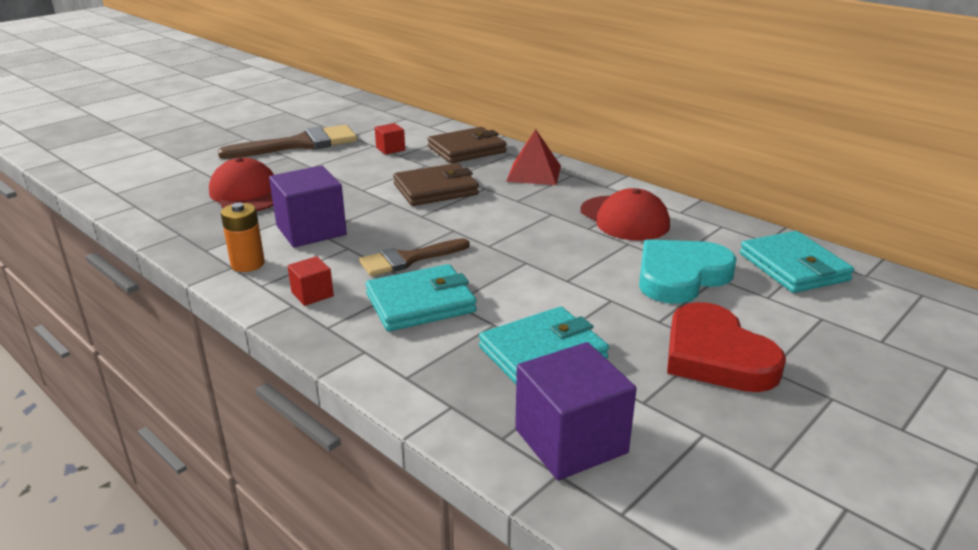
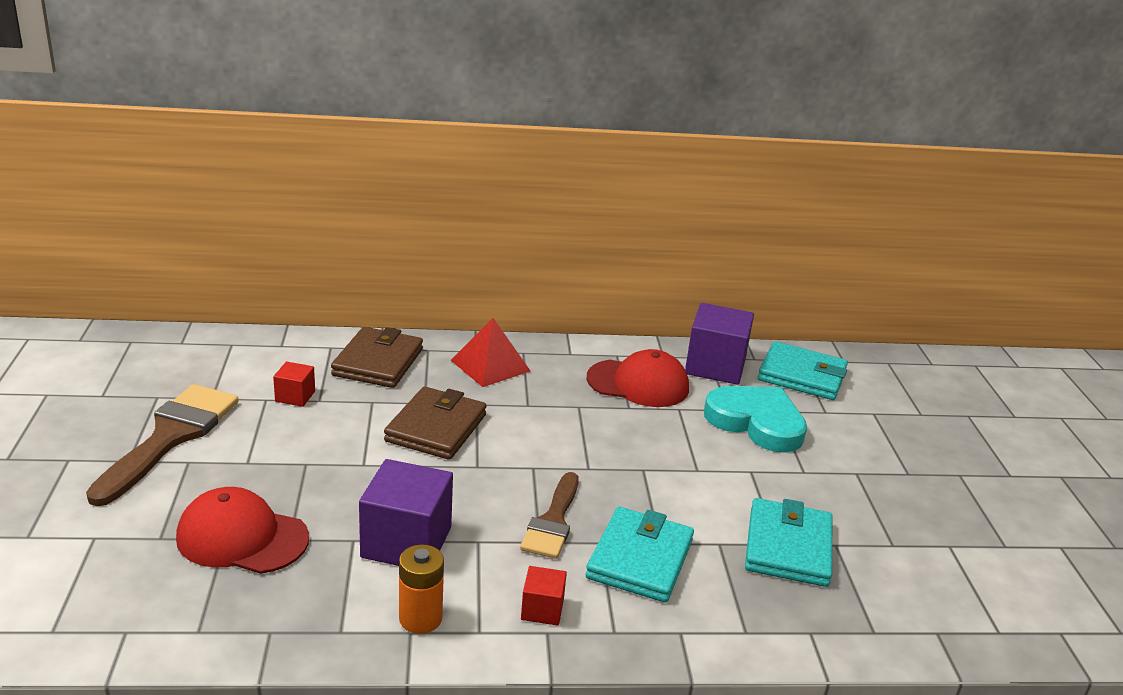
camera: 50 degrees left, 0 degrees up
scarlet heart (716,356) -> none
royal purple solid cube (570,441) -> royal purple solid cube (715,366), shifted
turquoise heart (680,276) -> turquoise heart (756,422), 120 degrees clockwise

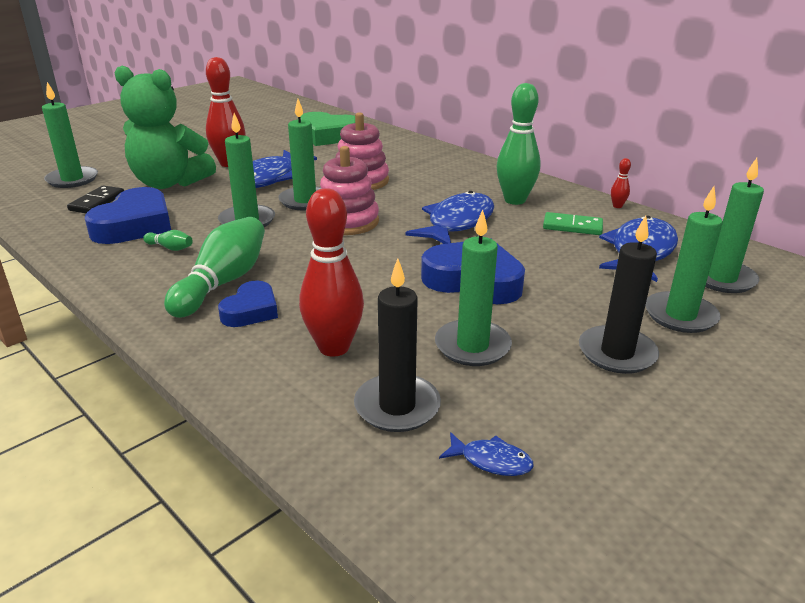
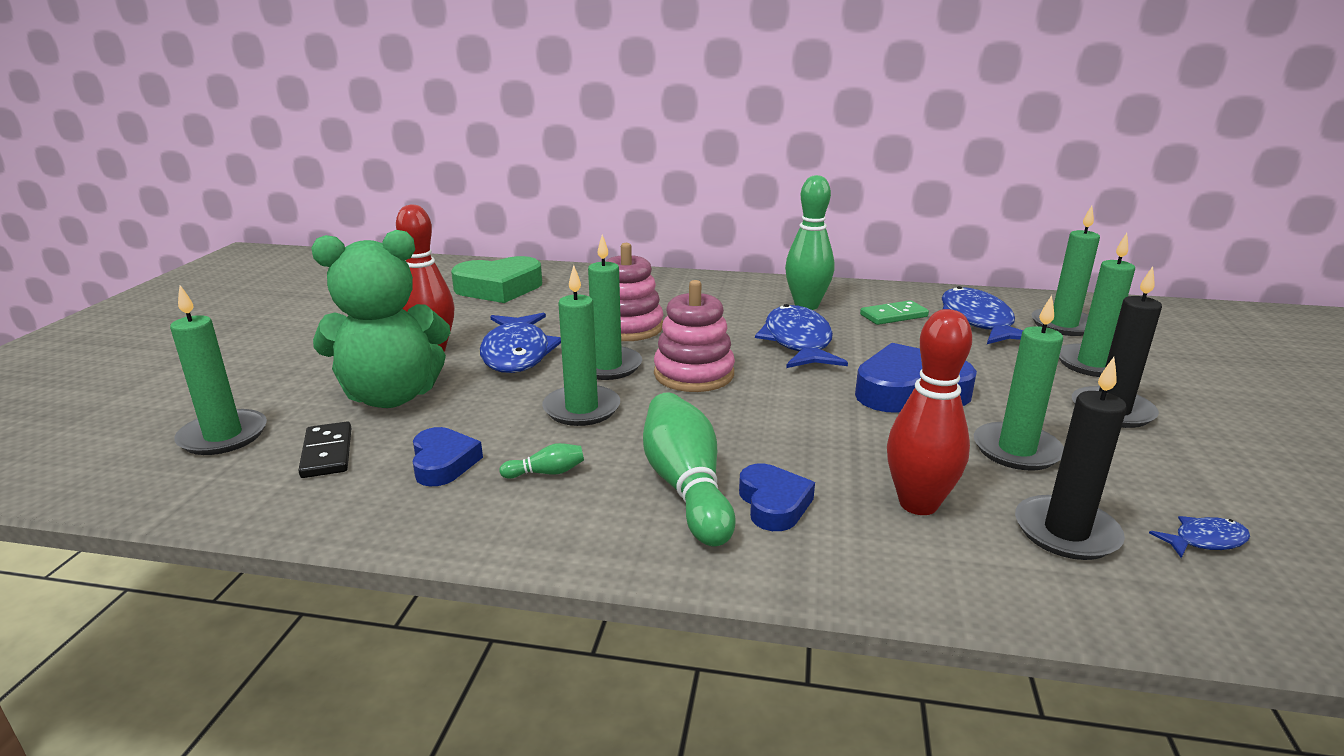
camera: 35 degrees left, 5 degrees down
scarlet skittle (617,206) -> none
royal blue heart (135,225) -> royal blue heart (443,463), x0.59

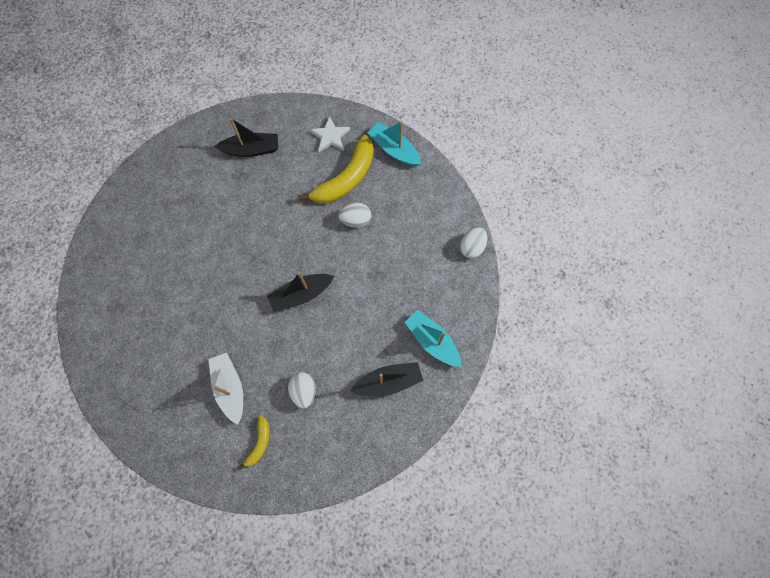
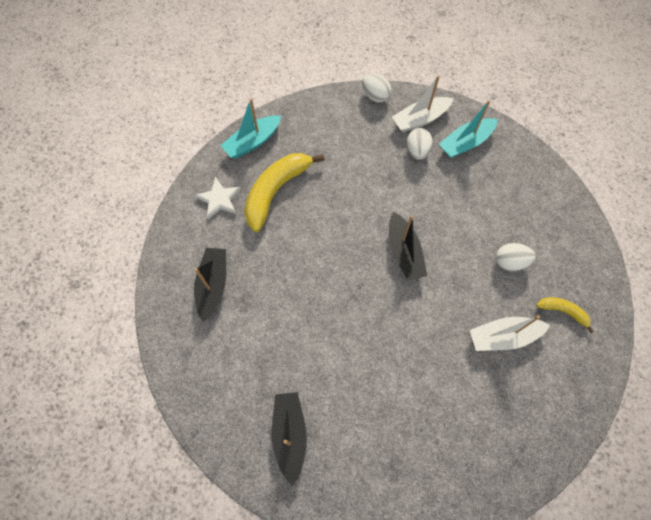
camera: 80 degrees left, 5 degrees down
none -> pure white toy boat (420,119)
pure white toy egg (356,220) -> pure white toy egg (417,151), shifted
black toy boat (388,381) -> black toy boat (290,434), shifted
yellow banana (346,179) -> yellow banana (276,191), 105 degrees counterclockwise

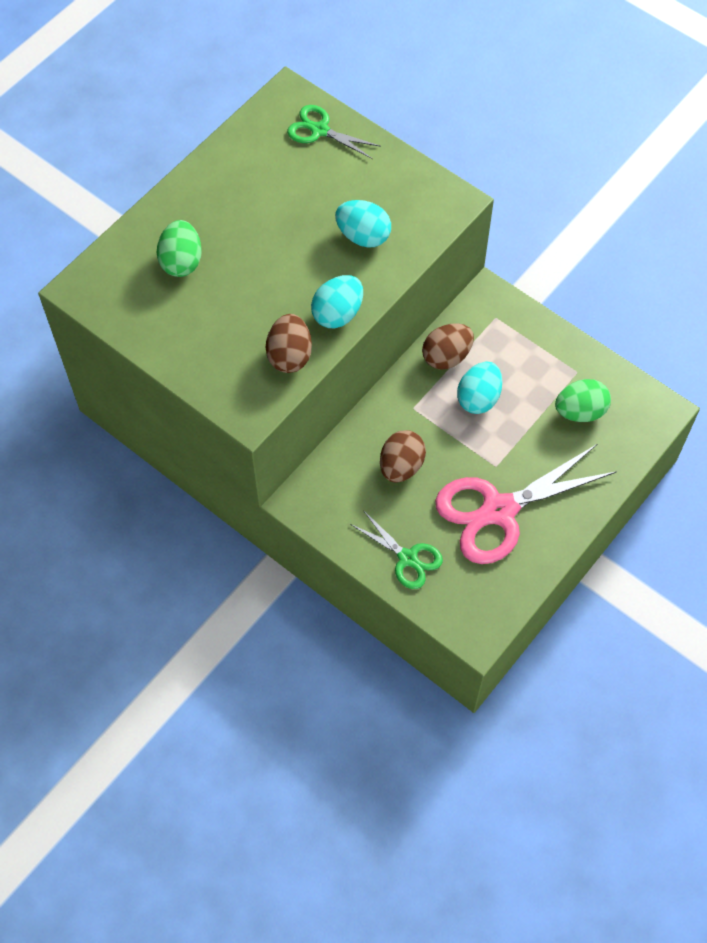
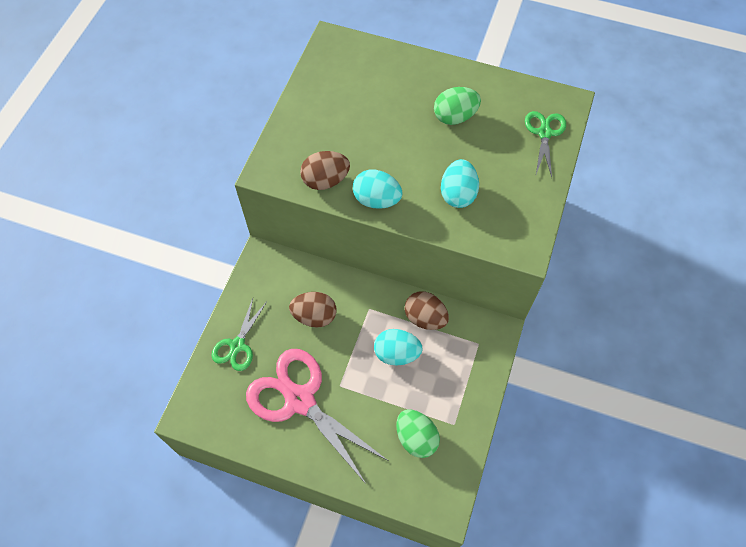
camera: 70 degrees right, 0 degrees up
green toy egg (181,261) -> green toy egg (455,117), shifted

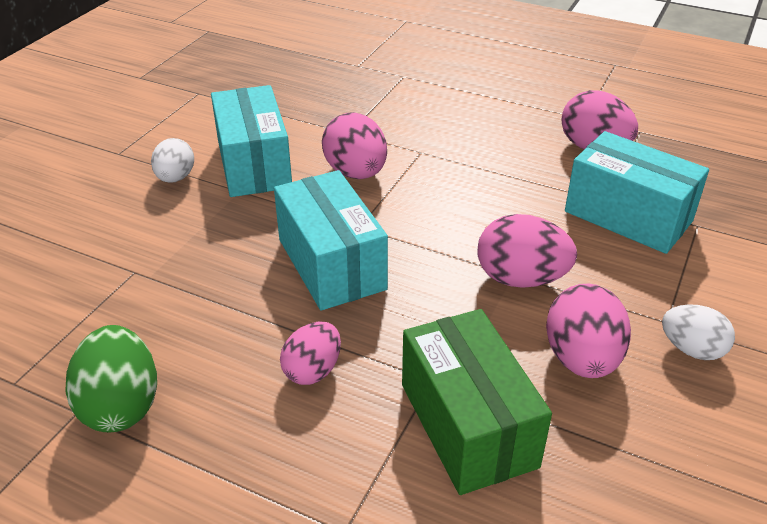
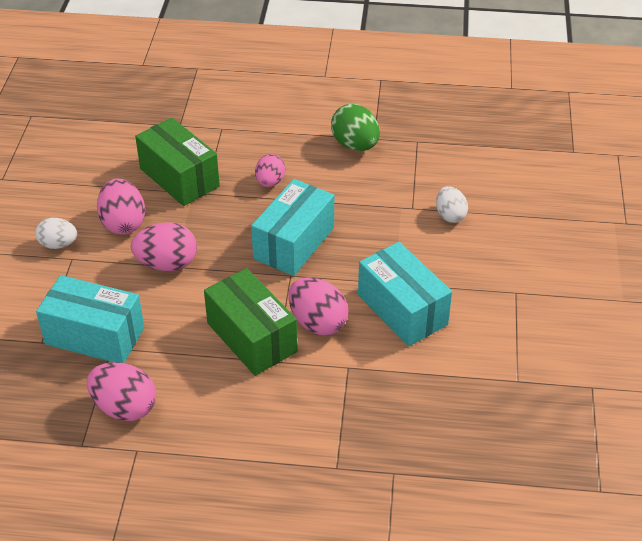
camera: 160 degrees right, 5 degrees up
none -> green box (252,337)
pure white toy egg (175,178) -> pure white toy egg (450,215), shifted
turquoise box (331,264) -> turquoise box (294,243), 75 degrees clockwise

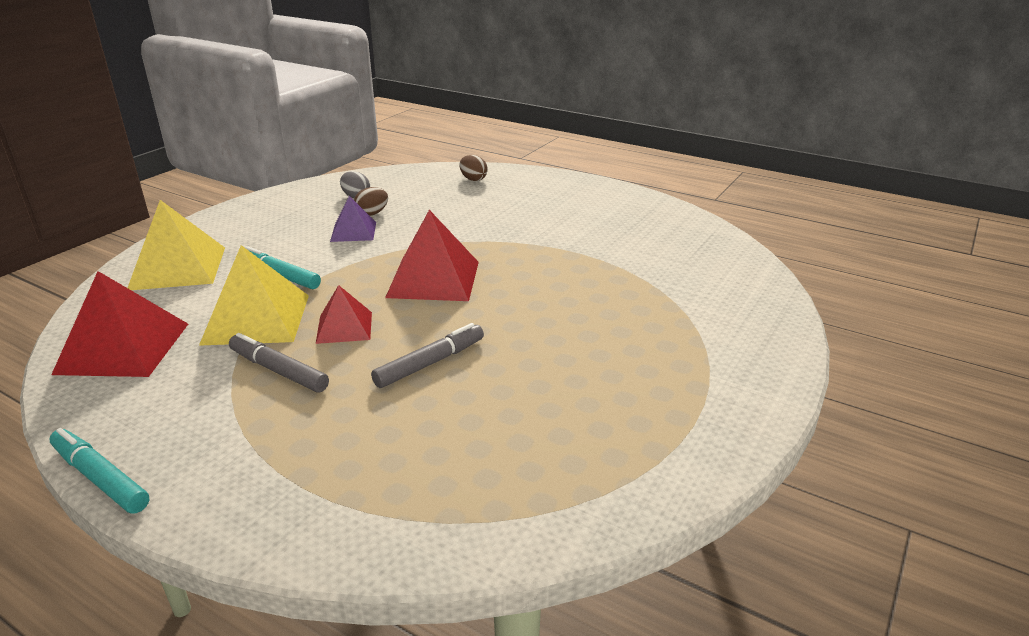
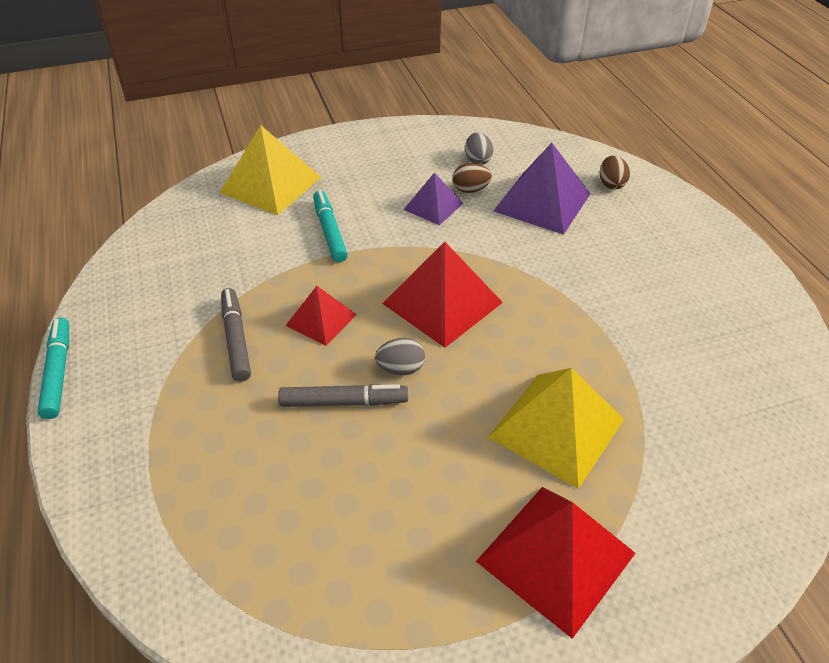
camera: 40 degrees right, 15 degrees up
none -> ash-grey toy egg (401,369)
none -> royal purple pyramid shape (542,202)
scarlet pyramid shape (123,348) -> scarlet pyramid shape (555,556), shifted
yellow pyramid shape (256,319) -> yellow pyramid shape (556,427), shifted

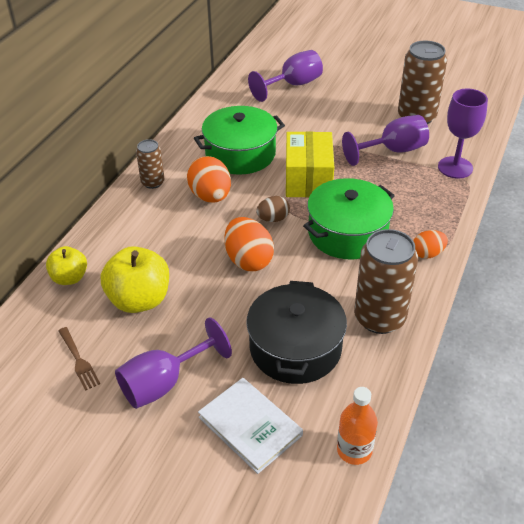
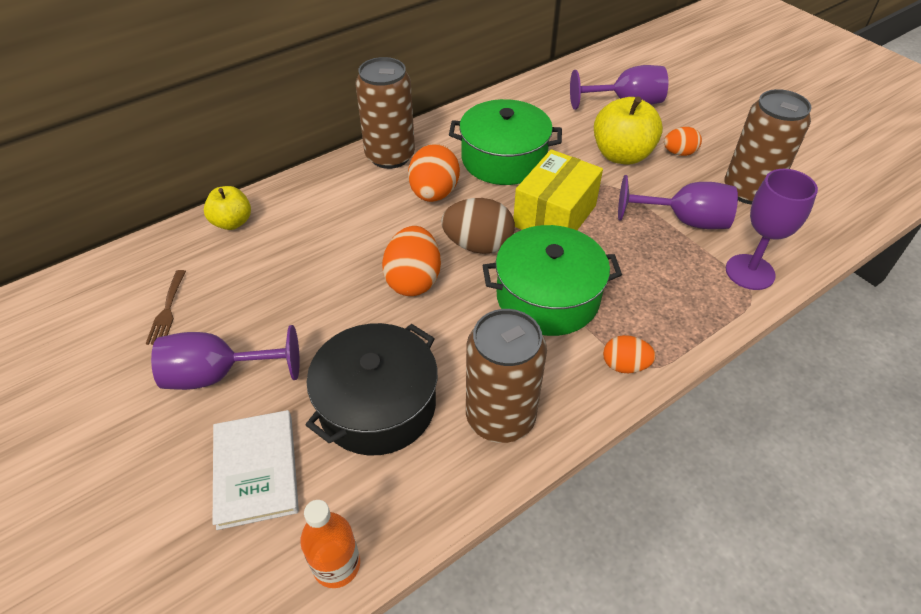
camera: 30 degrees right, 5 degrees up
none -> orange toy egg (679,153)
yellow toy apple (139,300) -> yellow toy apple (622,155), shifted
brown tin (153,182) -> brown tin (390,156), x1.82
brown toy egg (273,219) -> brown toy egg (478,245), x1.68

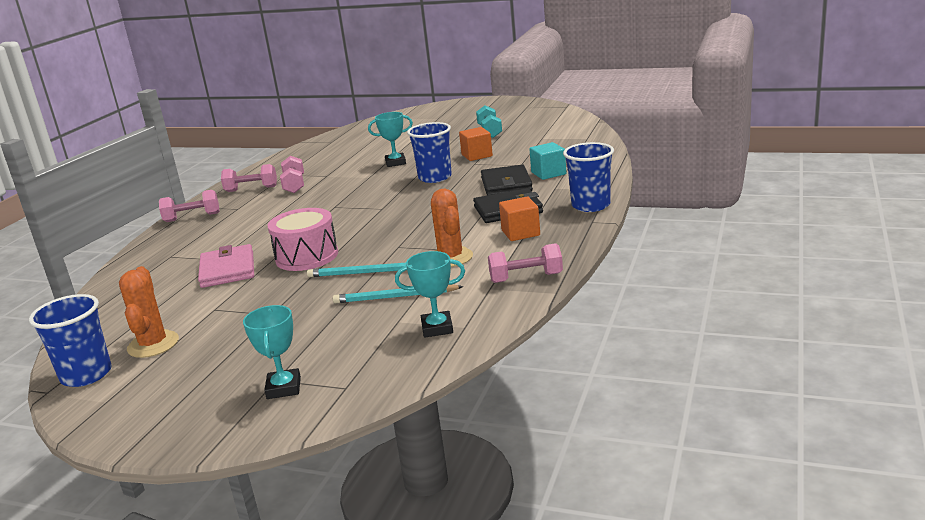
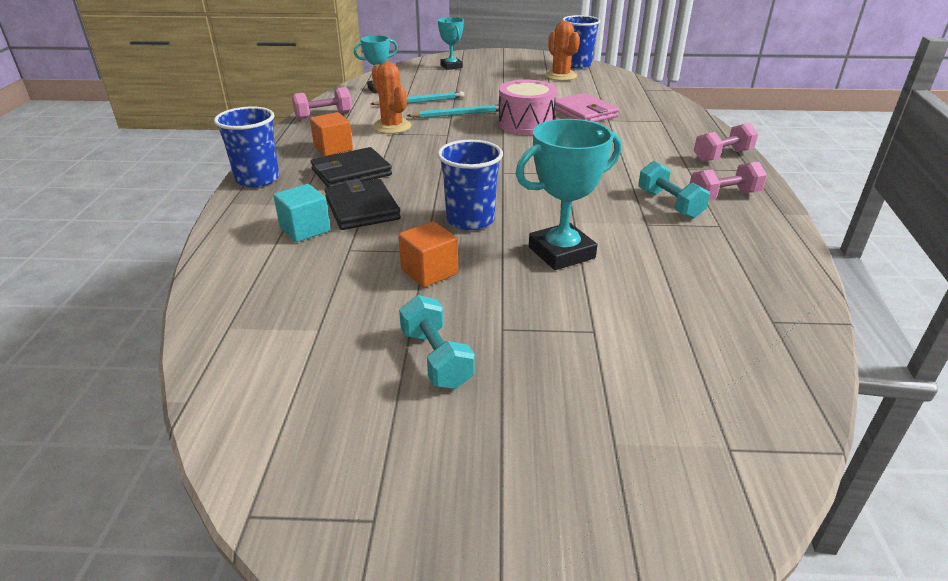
camera: 160 degrees right, 10 degrees up
pink dumbbell (294,185) -> turquoise dumbbell (669,204)
turquoise trophy (395,162) -> turquoise trophy (561,253), x1.57

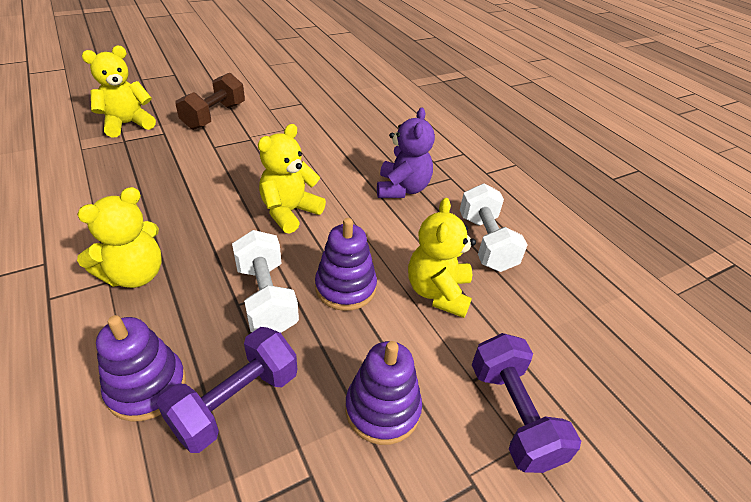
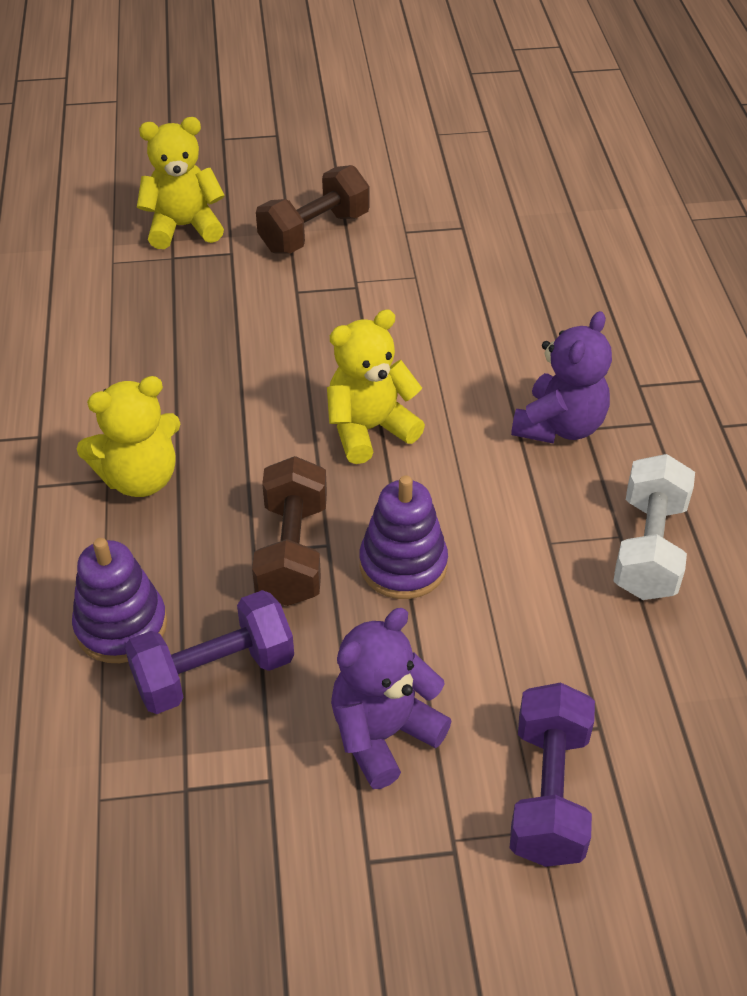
camera: 25 degrees right, 5 degrees up
yellow teddy (438,292) -> none
royal purple stacking rings (382,409) -> royal purple teddy (383,734)
pure white dumbbell (266,298) -> brown dumbbell (292,552)

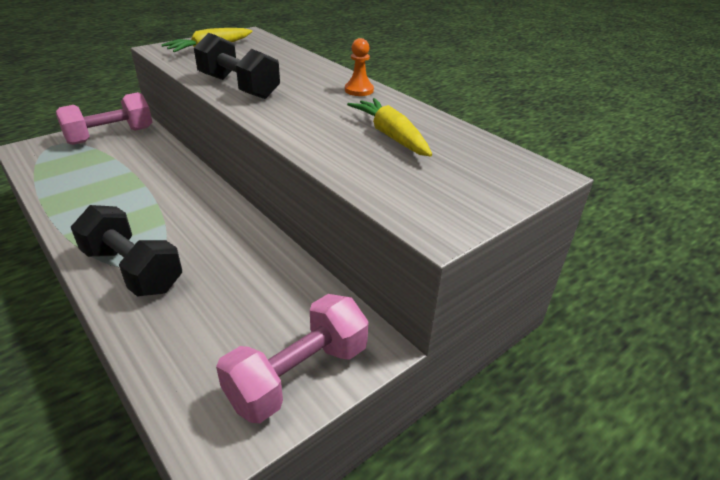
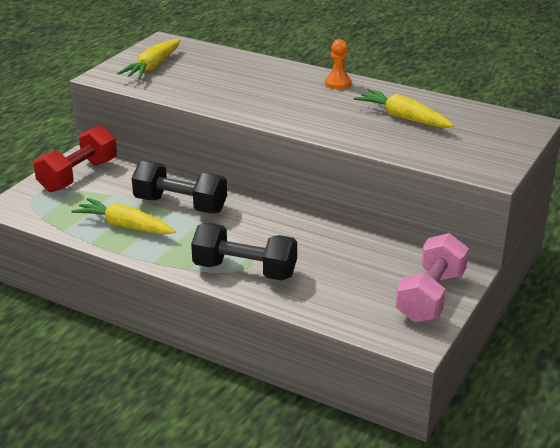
camera: 20 degrees left, 5 degrees down
none -> yellow carrot (125,226)
black dumbbell (238,87) -> black dumbbell (180,205), shifted
pink dumbbell (110,136) -> scarlet dumbbell (78,176)

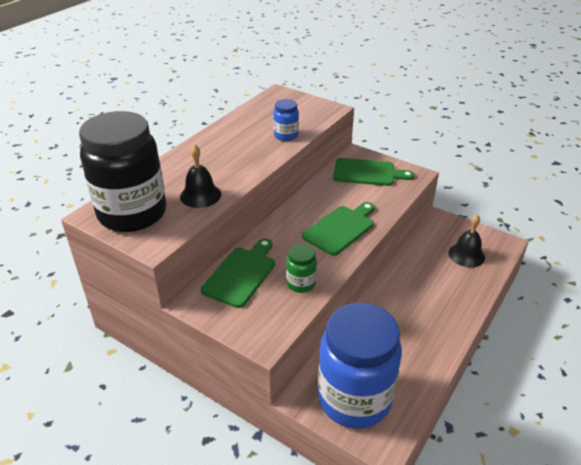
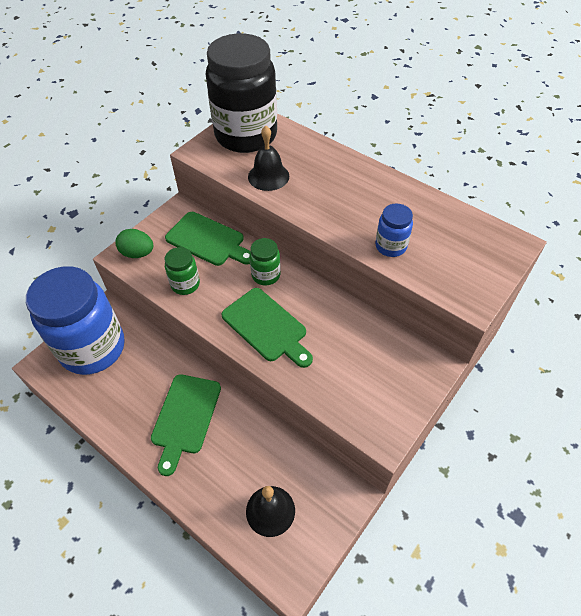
camera: 95 degrees right, 15 degrees up
none -> green toy egg (138,253)
none -> green preserve jar (266,275)
green cutting board (367,173) -> green cutting board (185,417), shifted

